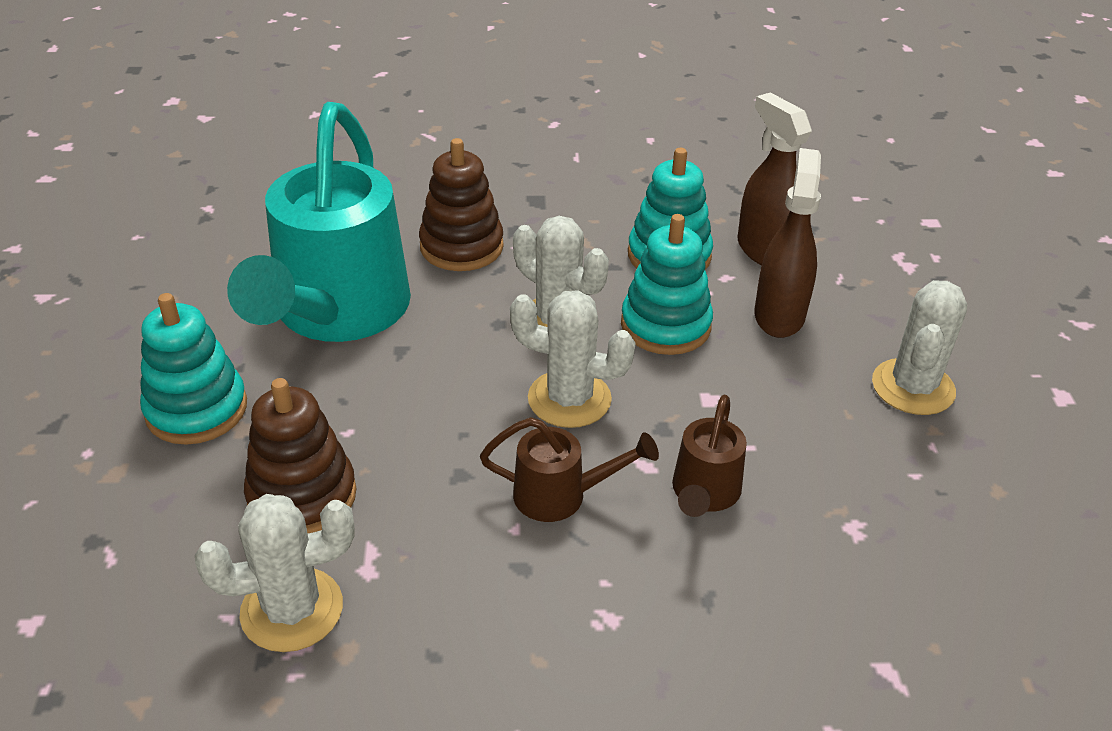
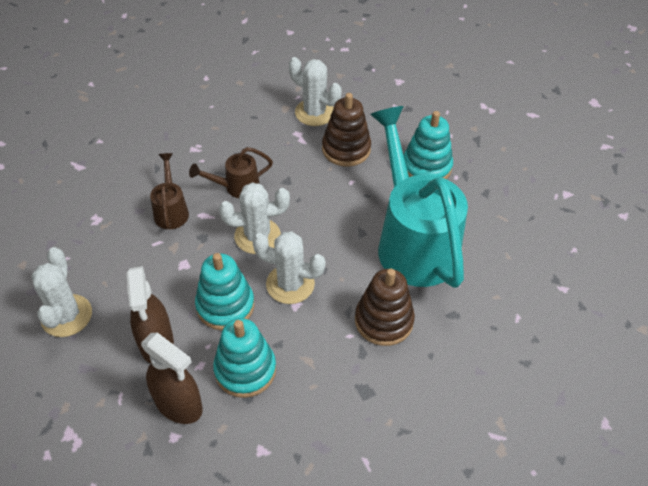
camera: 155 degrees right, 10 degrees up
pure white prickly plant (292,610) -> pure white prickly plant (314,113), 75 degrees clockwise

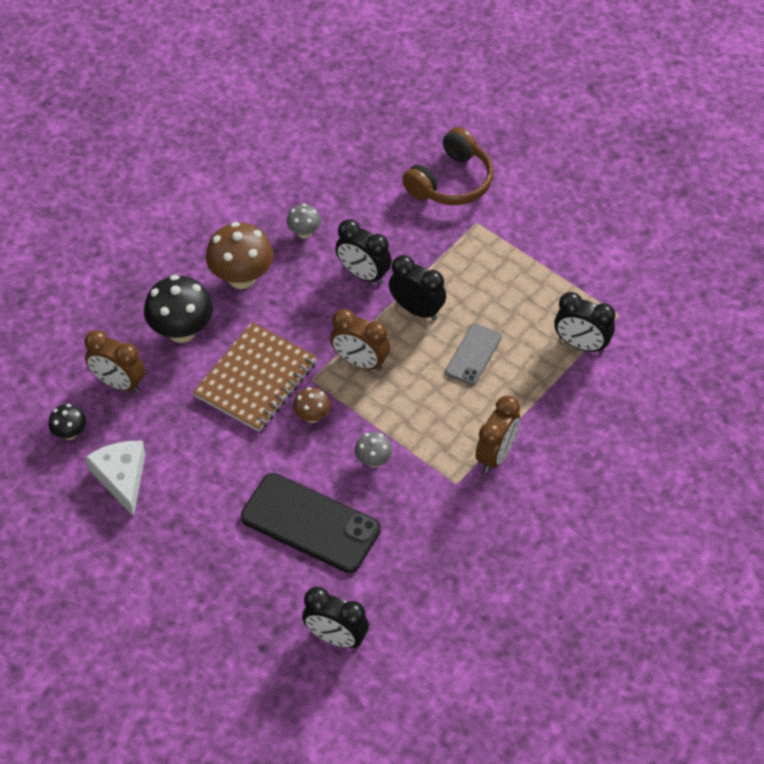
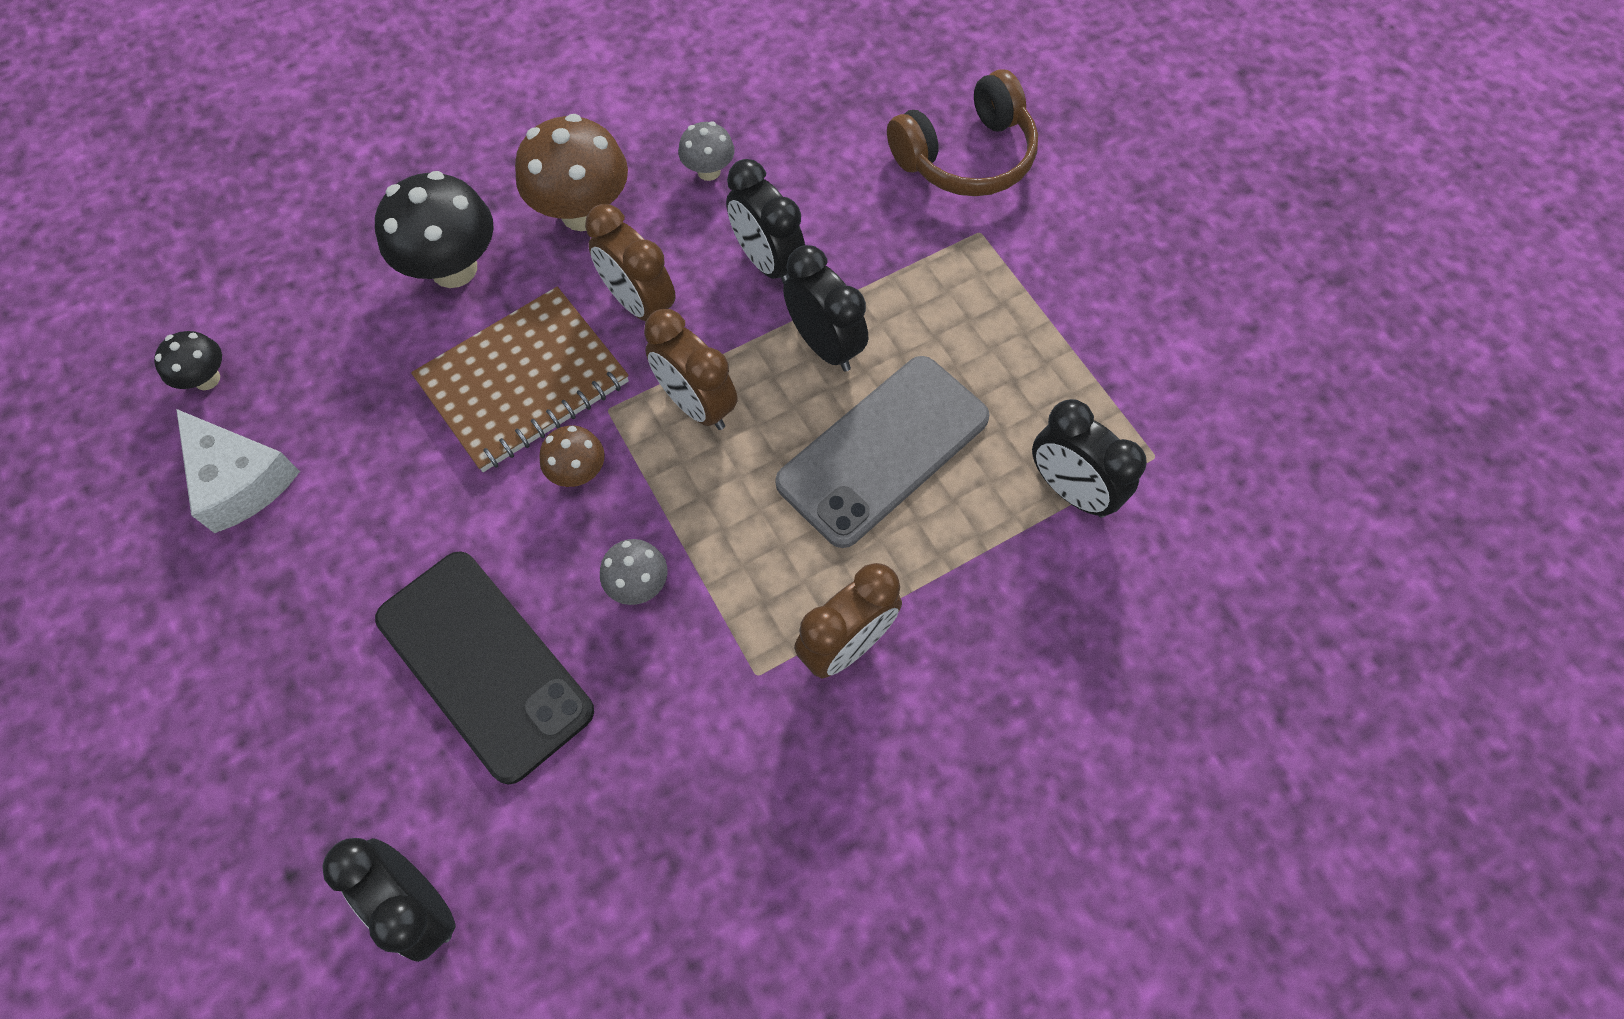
camera: 20 degrees right, 10 degrees up
brown alarm clock (119,383) -> brown alarm clock (640,304), shifted
pure white cheese (122,478) -> pure white cheese (239,480), 135 degrees clockwise
ash-grey phone (473,354) -> ash-grey phone (883,450), x1.80

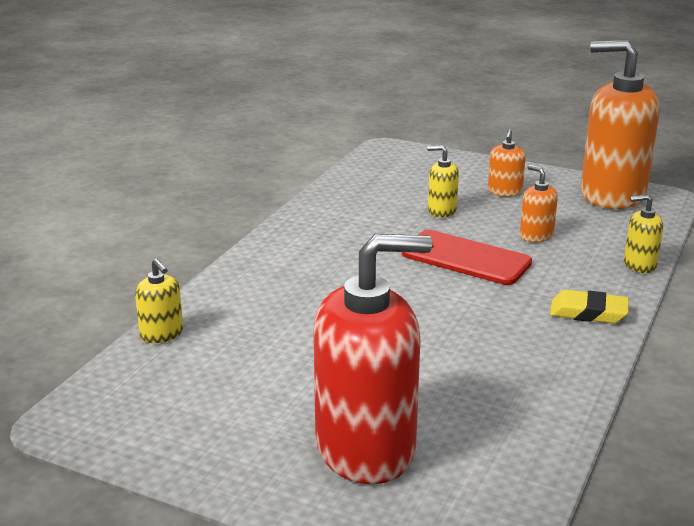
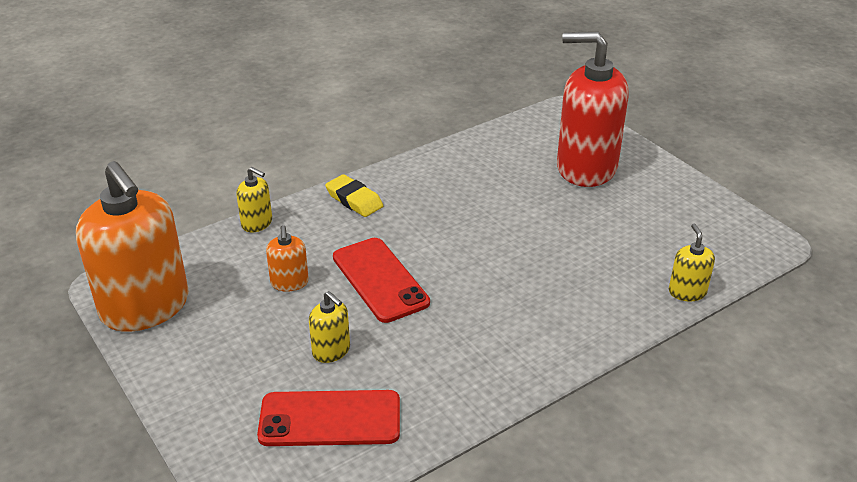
camera: 150 degrees left, 10 degrees up
orange pump bottle (504,192) -> none
none -> scarlet phone (330,419)

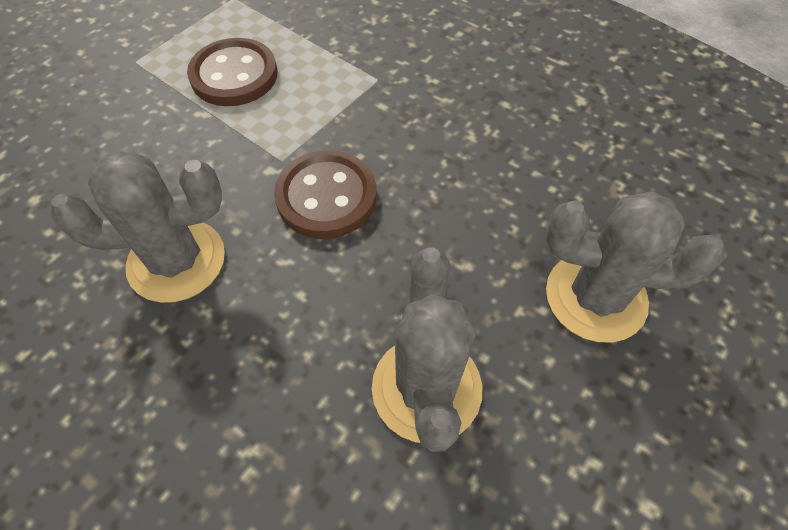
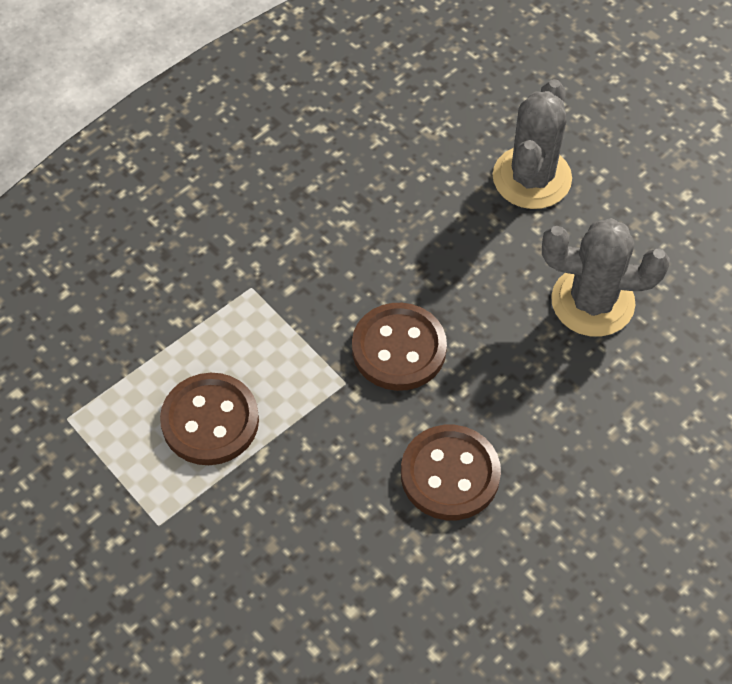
camera: 80 degrees left, 0 degrees up
ash-grey prickly plant (176,260) -> brown button (450,474)

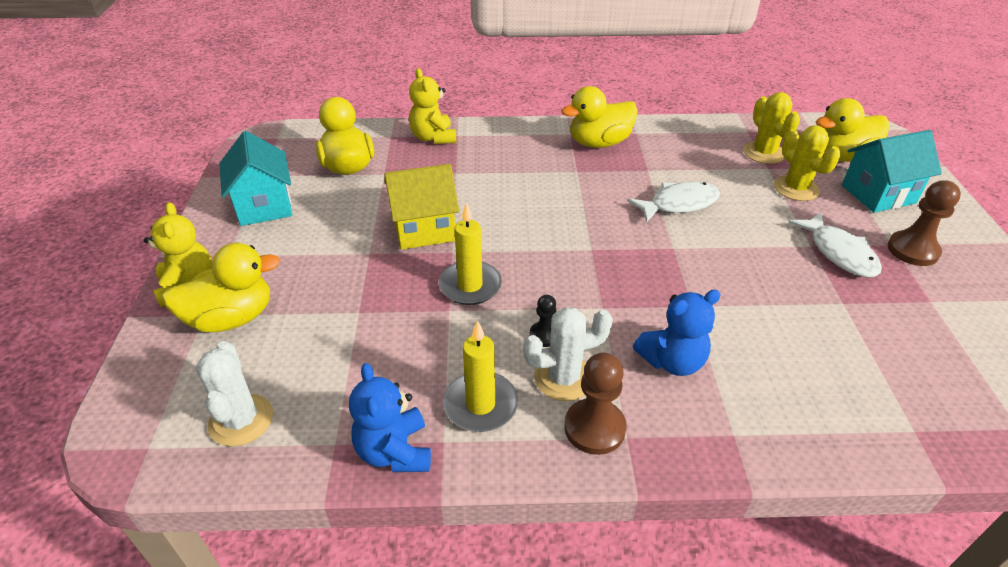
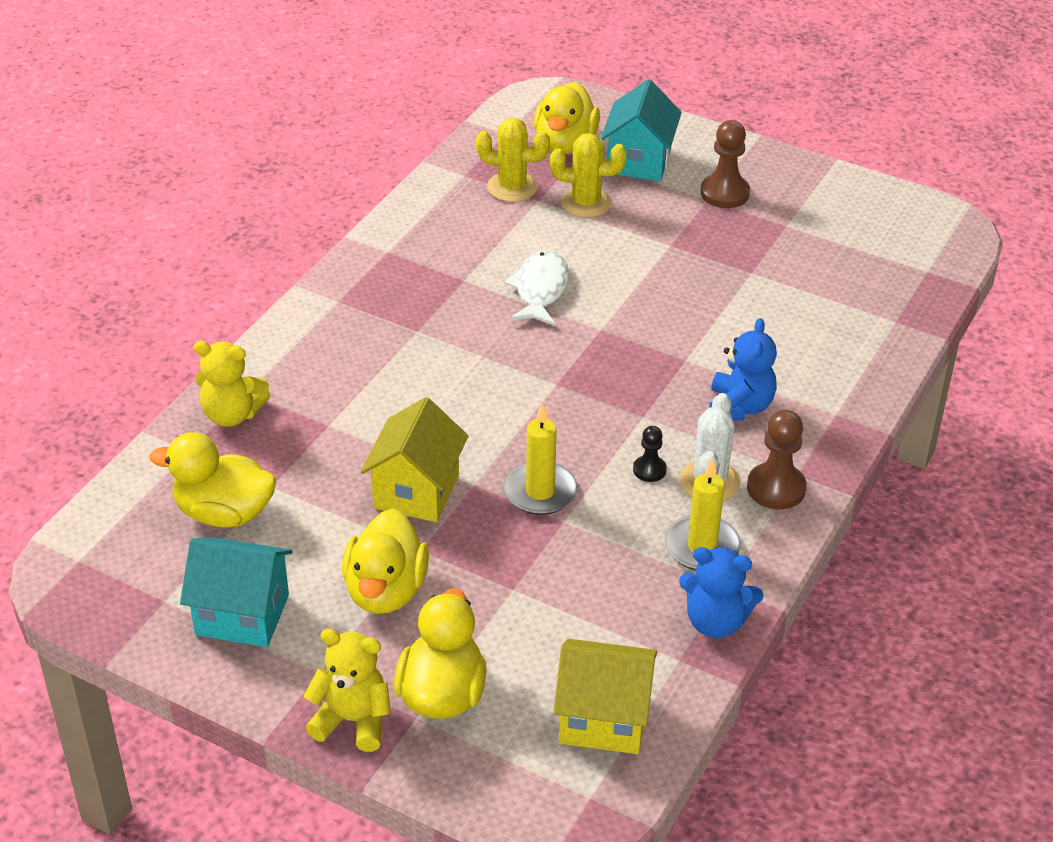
camera: 60 degrees left, 0 degrees up
pure white toy fish (839,253) -> none
yellow rubber duck (599,143) -> yellow rubber duck (386,591), shifted
pure white prickly plant (241,420) -> yellow cottage (603,719)

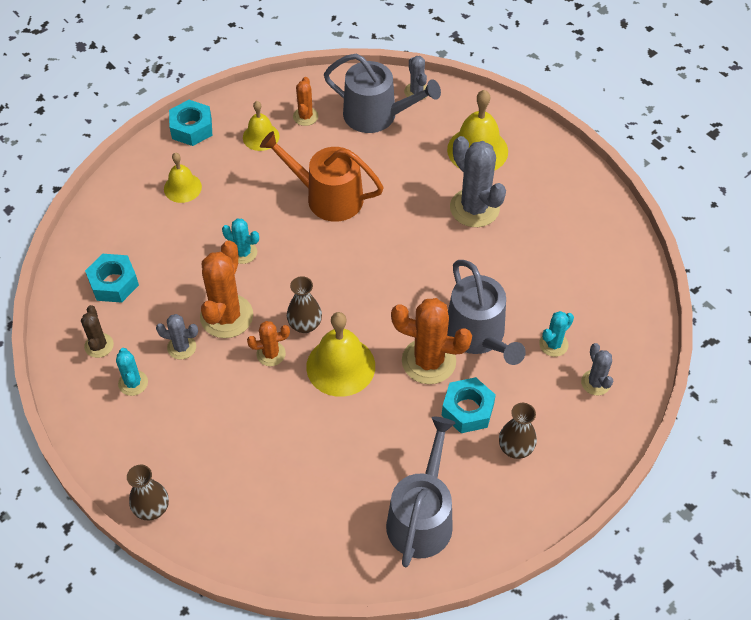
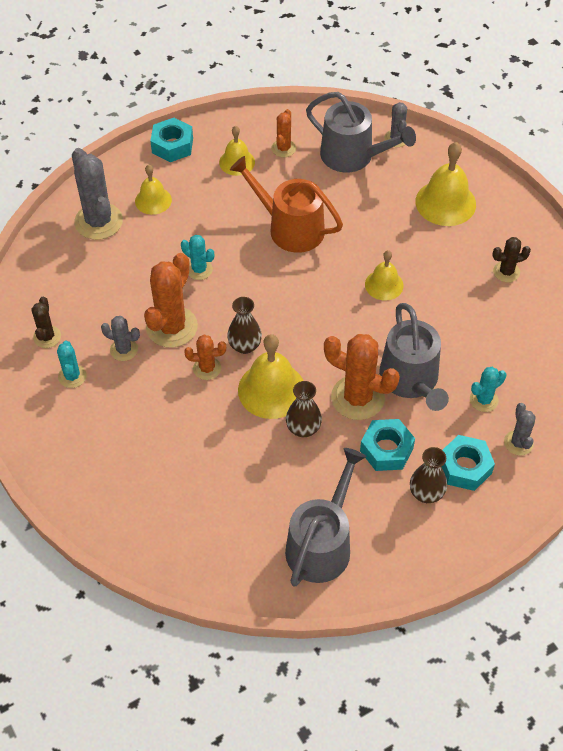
camera: 10 degrees right, 0 degrees up
none -> yellow school bell (384,285)
none -> brown prickly plant (506,272)
turquoise hexagon nut (114,283) -> turquoise hexagon nut (465,467), shifted
brown tall vase (152,509) -> brown tall vase (303,428), shifted
ash-grey prickly plant (474,208) -> ash-grey prickly plant (98,221), shifted

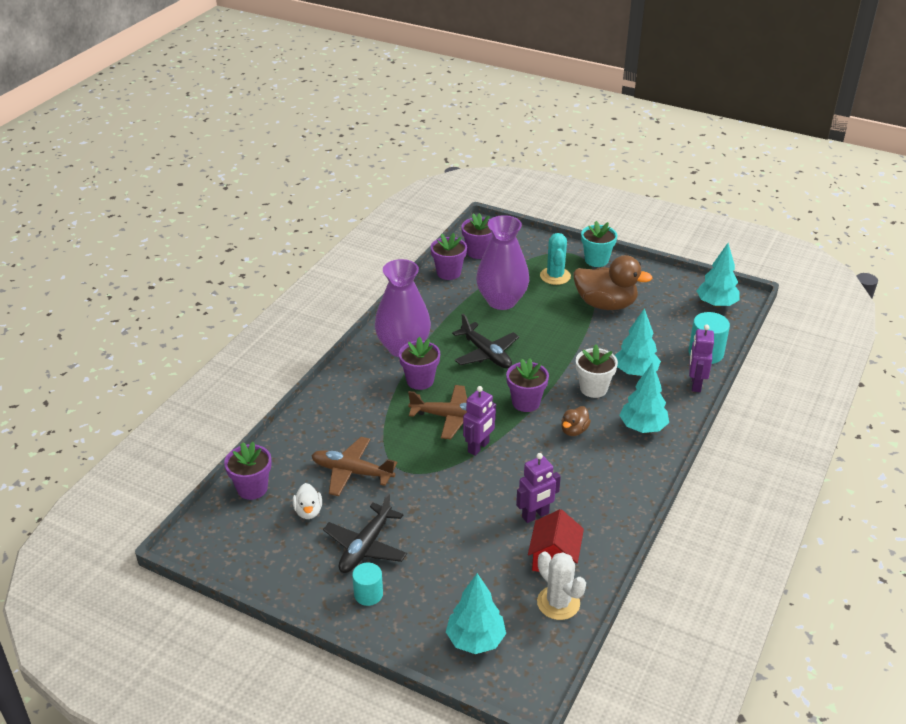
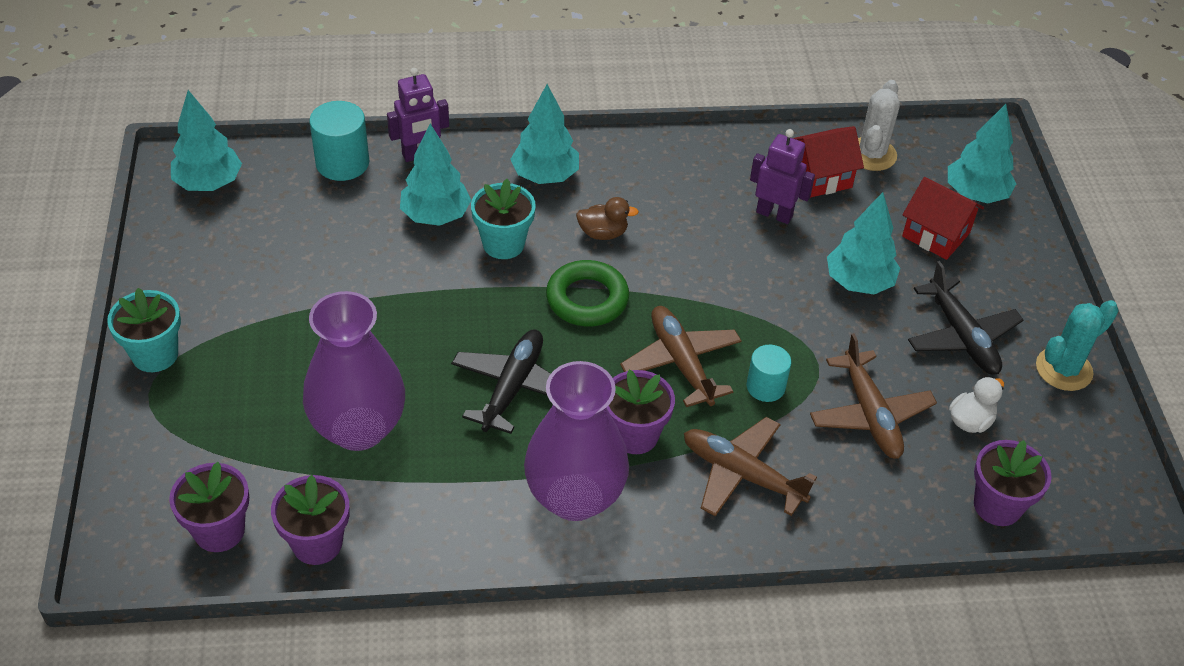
camera: 125 degrees left, 10 degrees up
royal purple toy robot (478,447) -> none
brown rubber duck (605,304) -> none
none -> brown plane (741,474)
none -> turquoise toy tree (859,282)
none -> scarlet cottage (936,234)
turquoise cylinder (368,594) -> turquoise cylinder (765,387), shifted
turquoise prickly plant (555,276) -> turquoise prickly plant (1063,369), shifted
royal purple potted plant (526,402) -> green torus (587,299)
pure white potted plant (593,388) -> turquoise potted plant (503,244)
black plane (365,547) -> black plane (962,337), 75 degrees clockwise

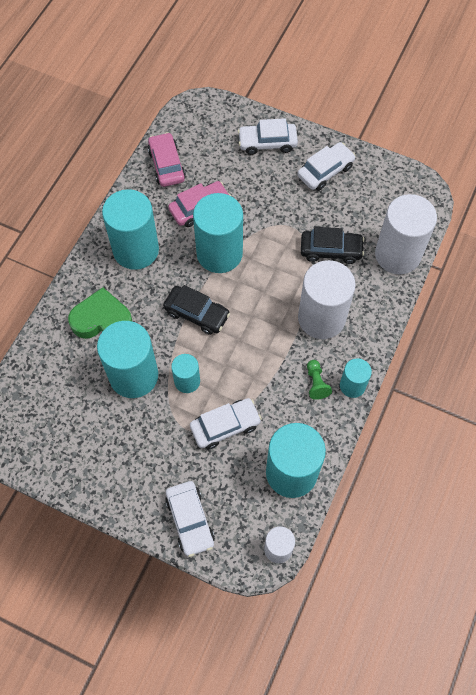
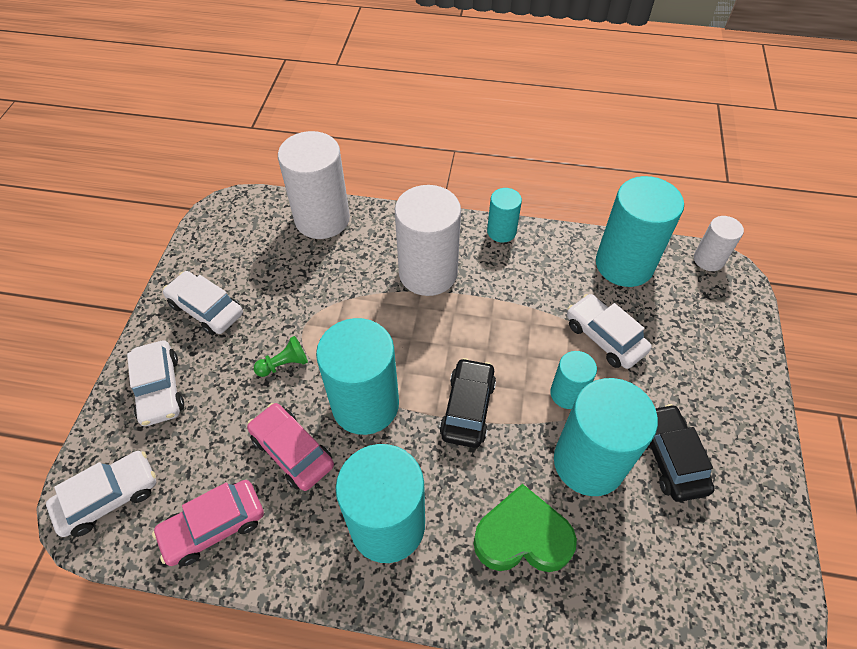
camera: 105 degrees left, 10 degrees down
pure white toy car (190,520) -> pure white toy car (109,497), shifted
black toy car (331,250) -> black toy car (670,457), shifted
green chess pawn (316,383) -> green chess pawn (284,364), shifted
green heart (102,320) -> green heart (522,536), 105 degrees clockwise

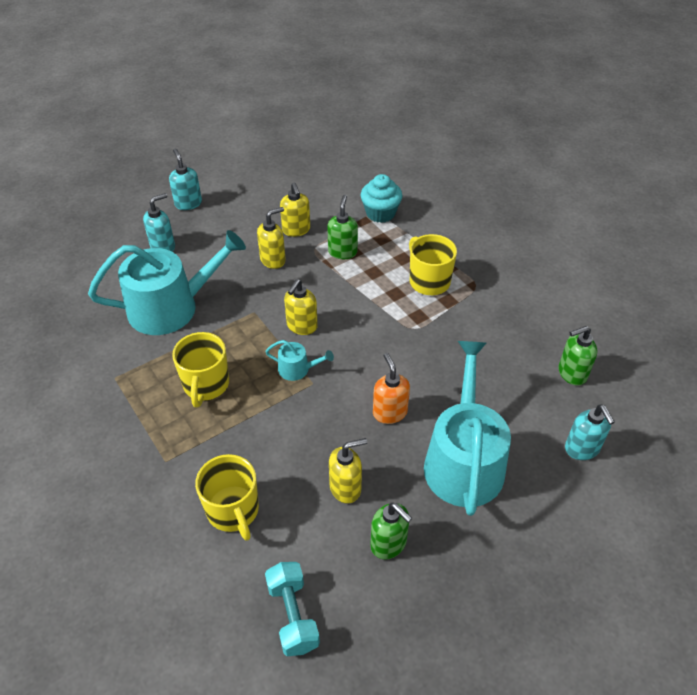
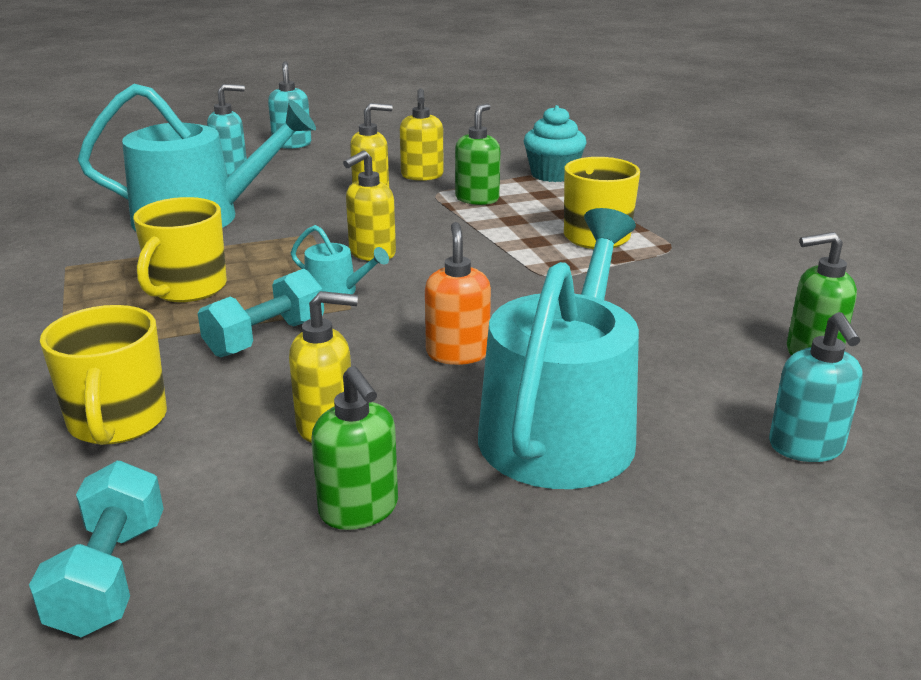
camera: 15 degrees right, 20 degrees down
none -> turquoise dumbbell (266,338)

